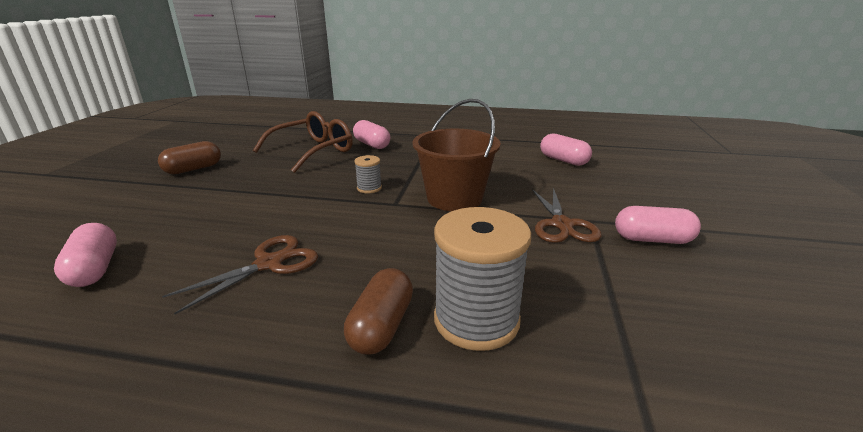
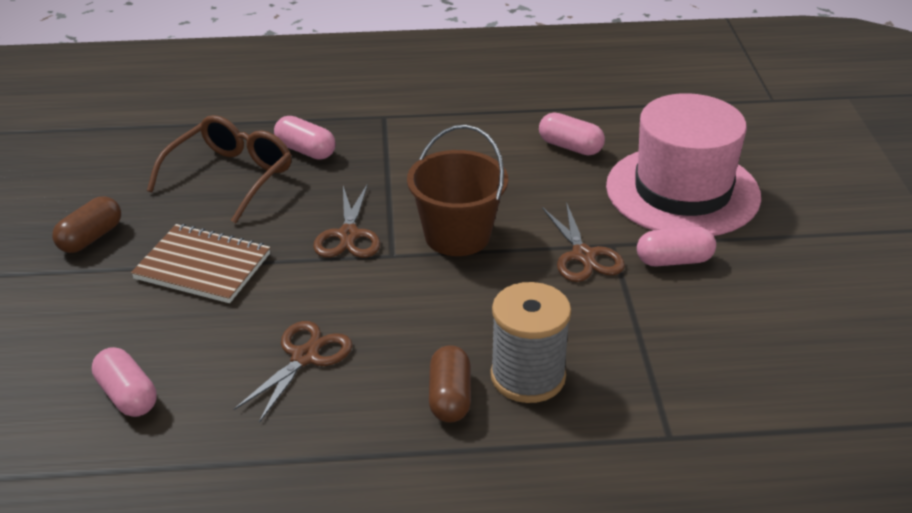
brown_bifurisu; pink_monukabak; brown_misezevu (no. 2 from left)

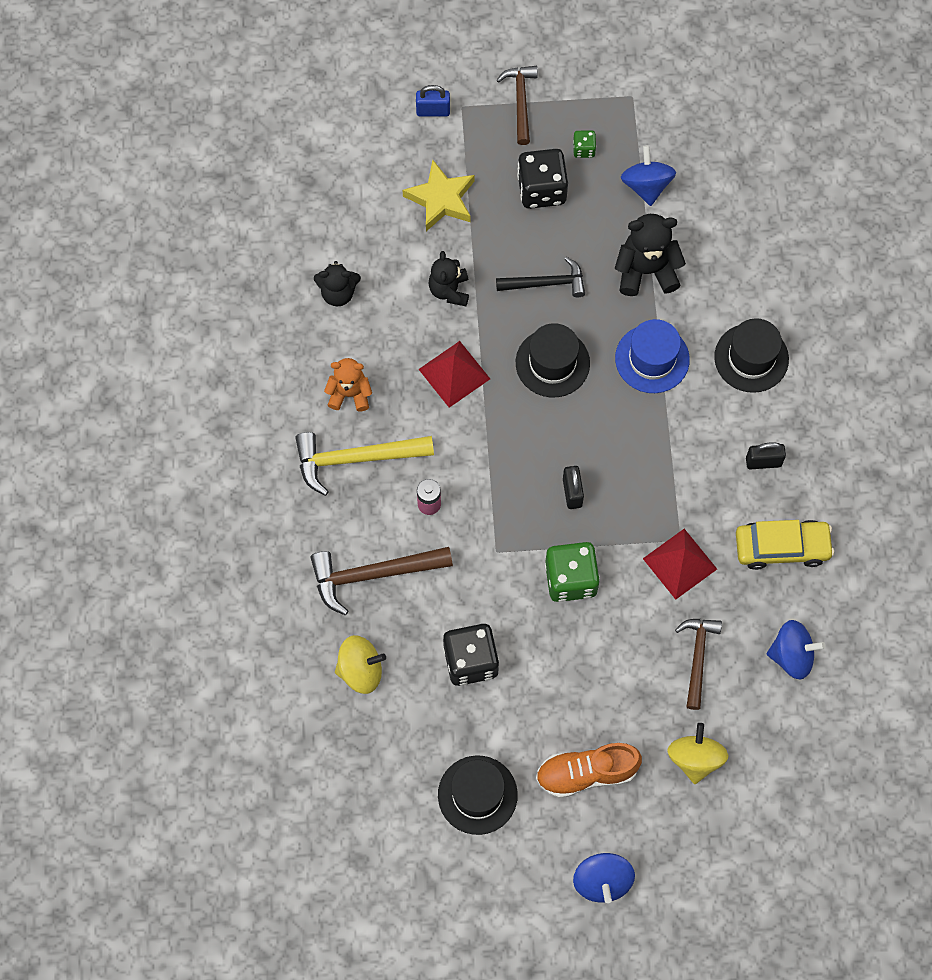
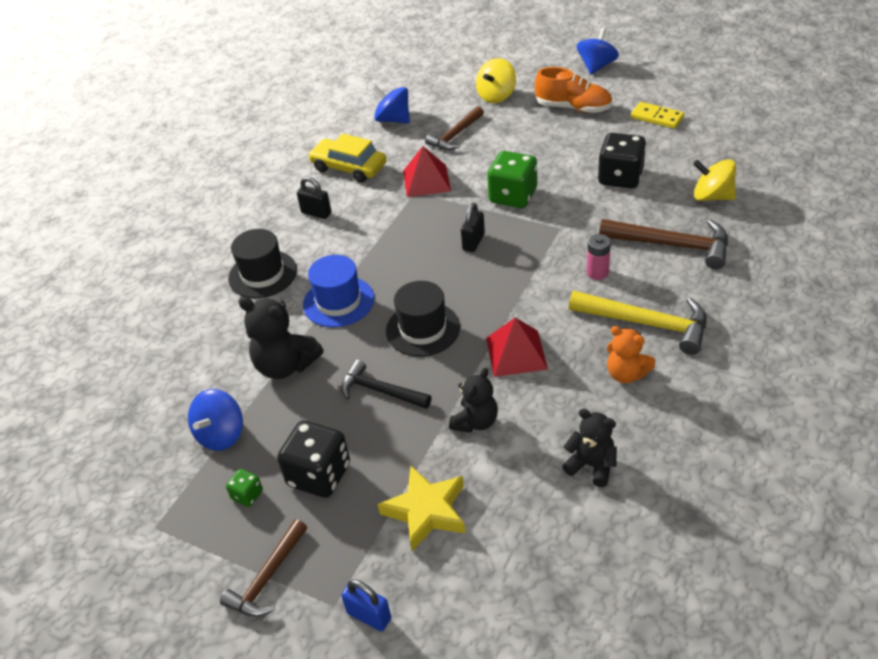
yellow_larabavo

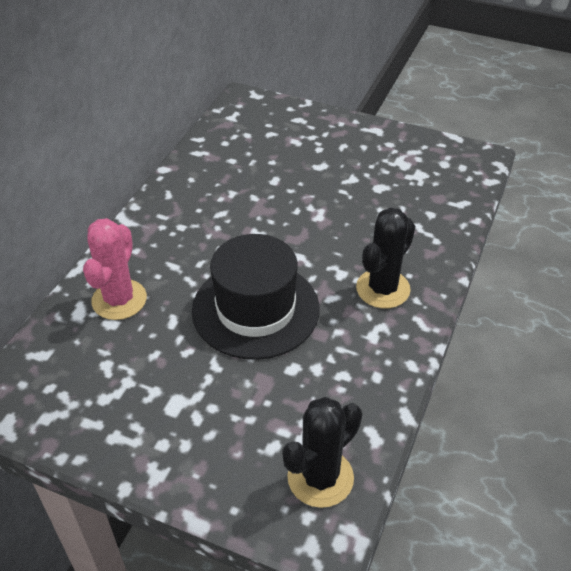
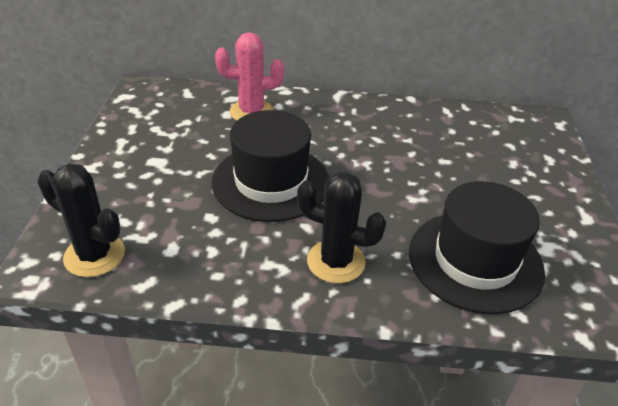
black_monukabak (no. 2 from left)

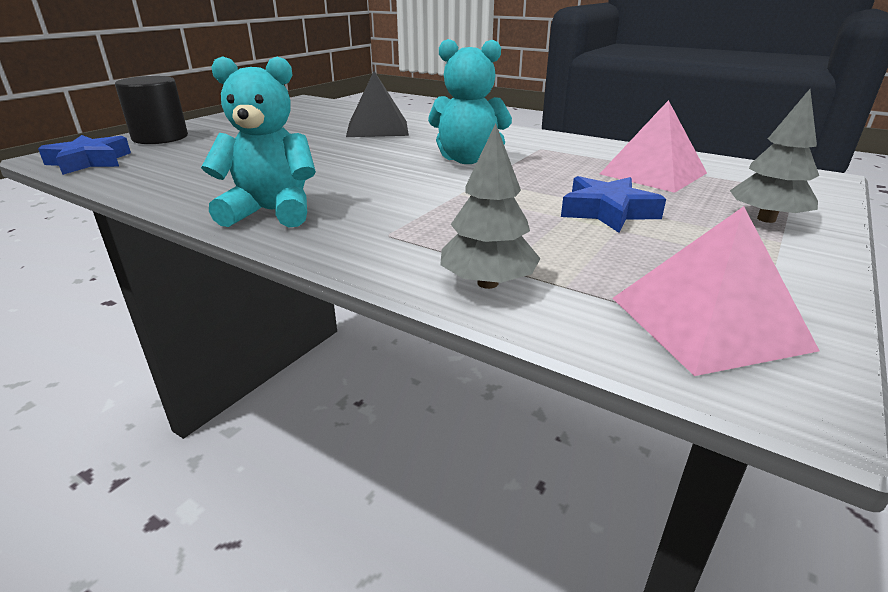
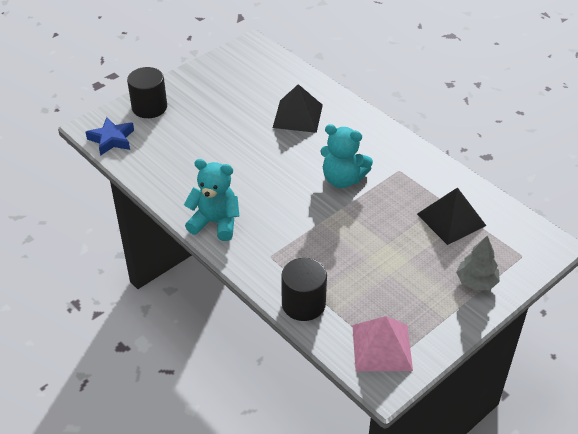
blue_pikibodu (no. 2 from left in the first image); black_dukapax (no. 2 from left); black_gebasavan (no. 2 from left)

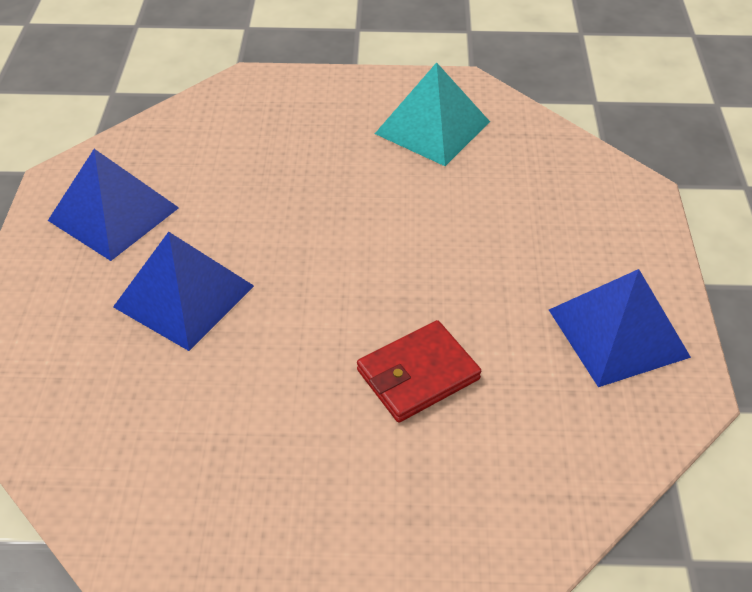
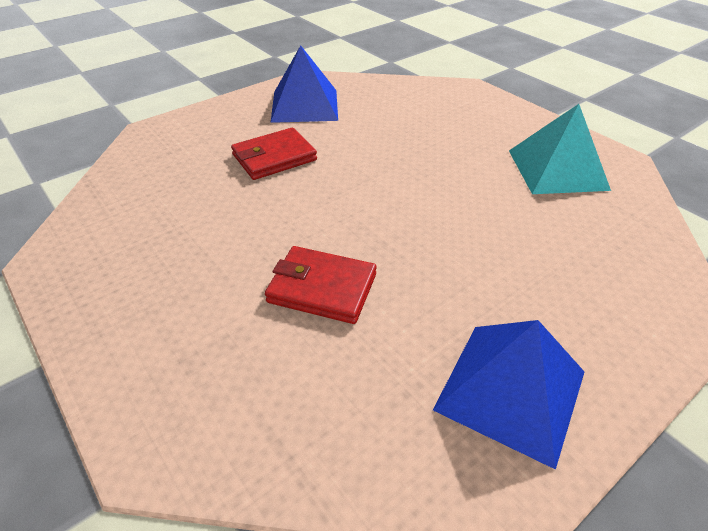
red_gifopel (no. 1 from left)

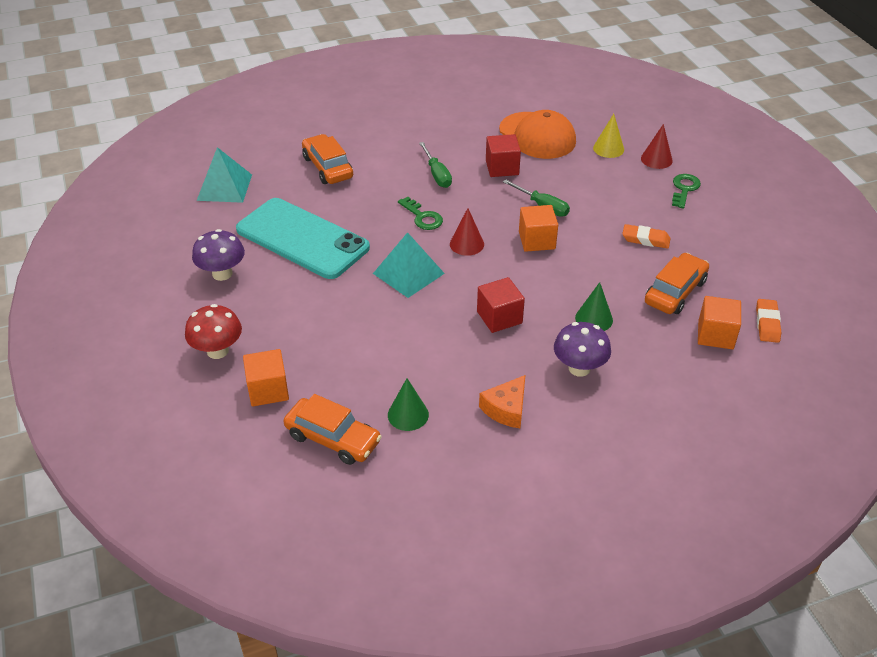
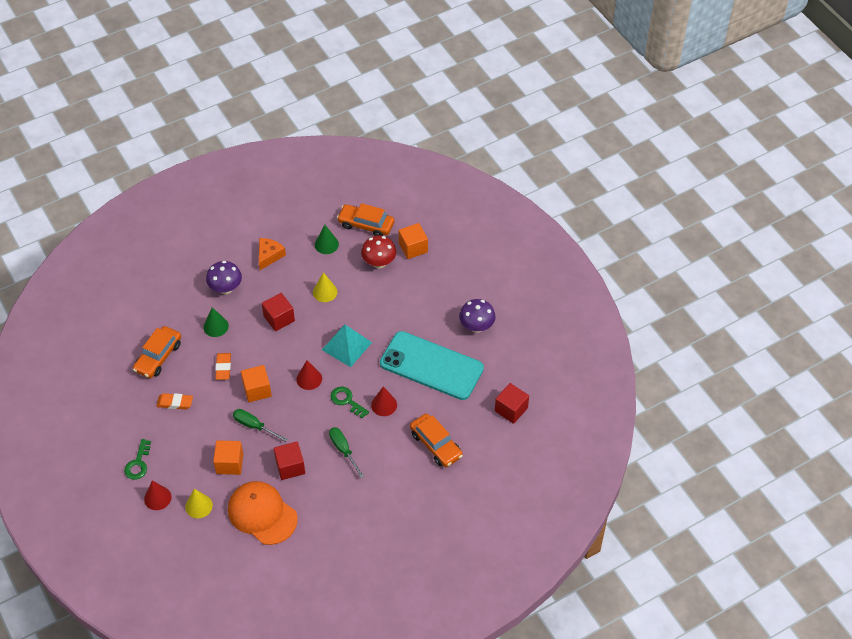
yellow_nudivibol (no. 2 from left); red_nudivibol (no. 3 from left); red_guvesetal; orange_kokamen (no. 1 from left); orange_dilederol (no. 2 from left); red_kokamen (no. 3 from left)

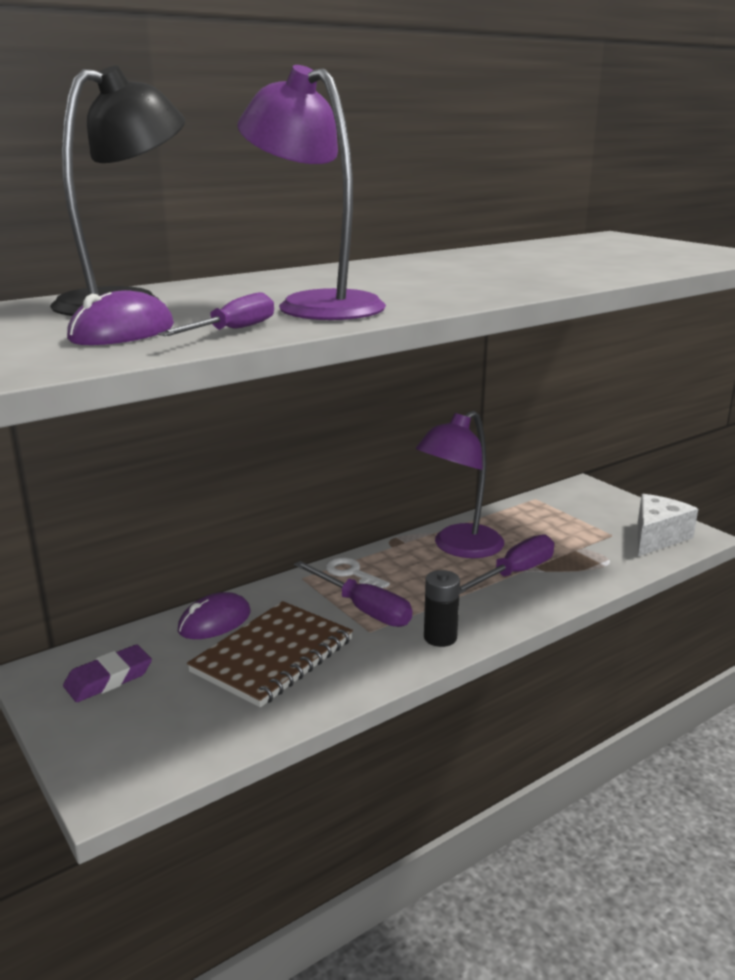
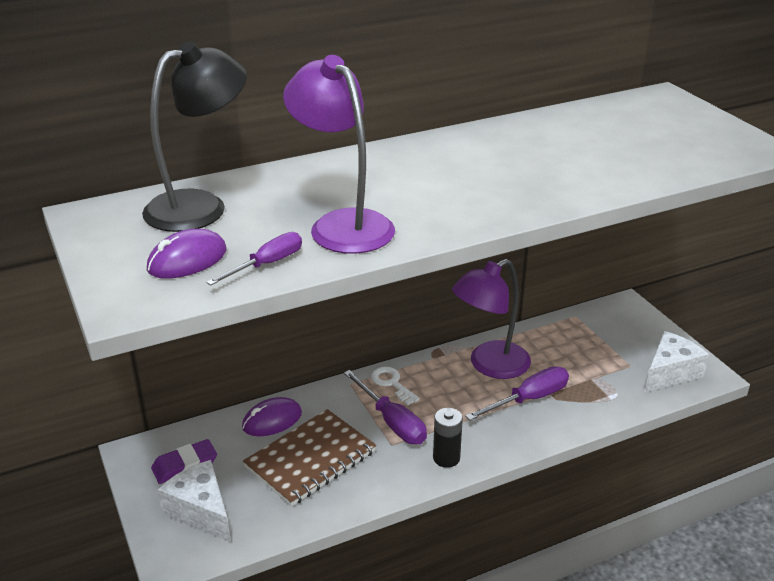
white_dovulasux (no. 1 from left)

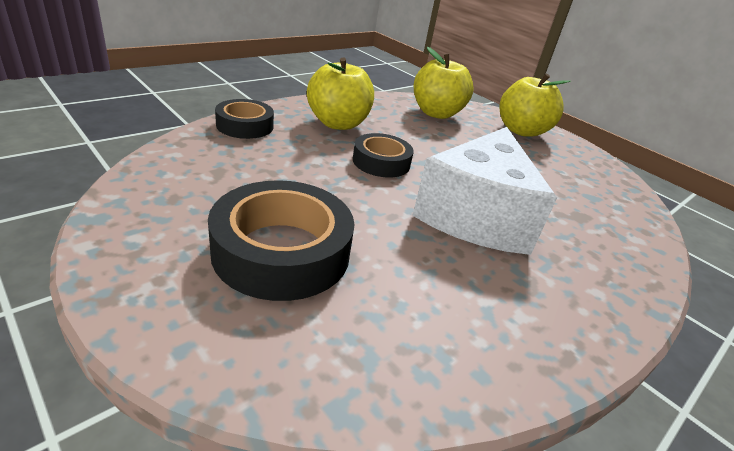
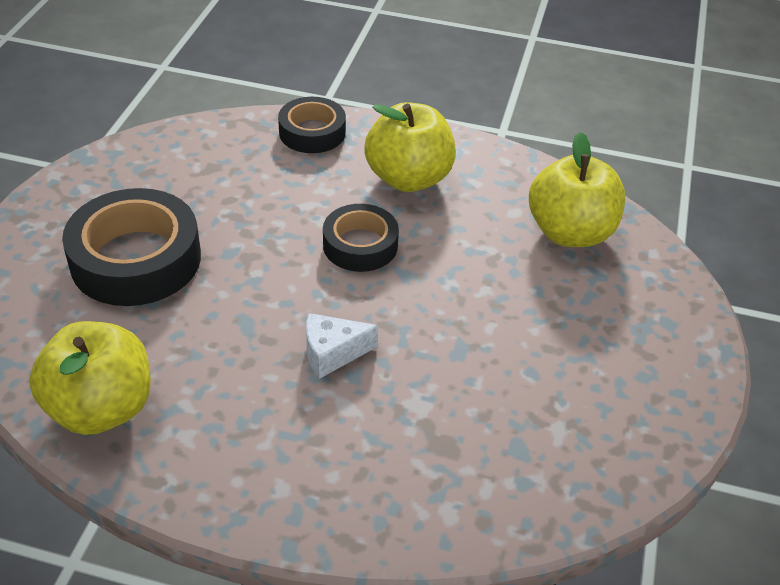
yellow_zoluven (no. 1 from left); white_dovulasux

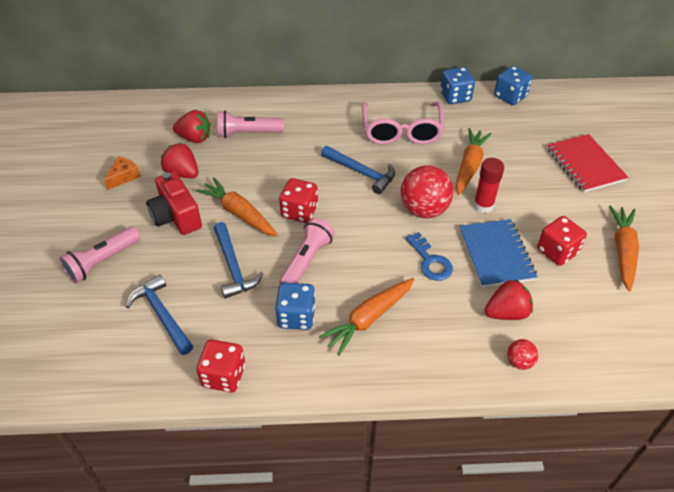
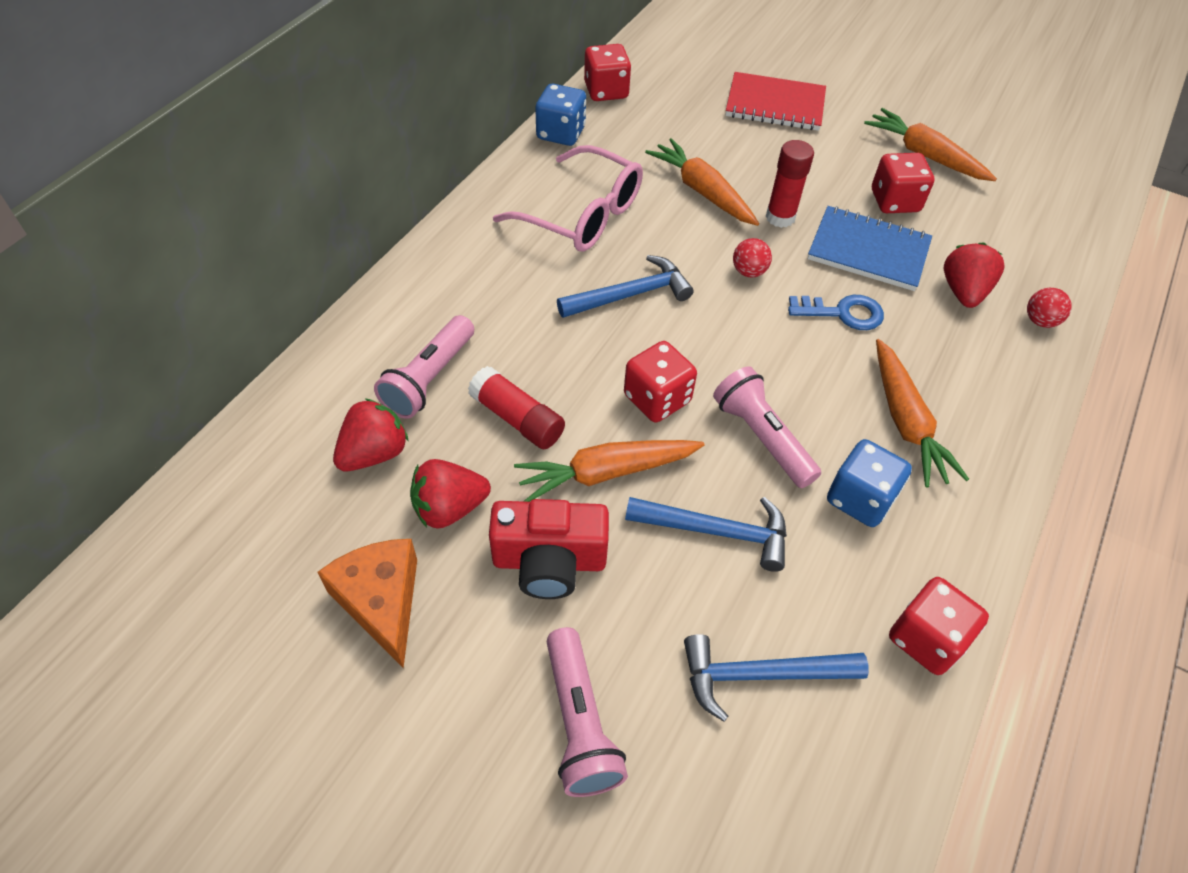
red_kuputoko (no. 1 from left); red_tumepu (no. 1 from left); orange_dovulasux; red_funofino (no. 1 from left)

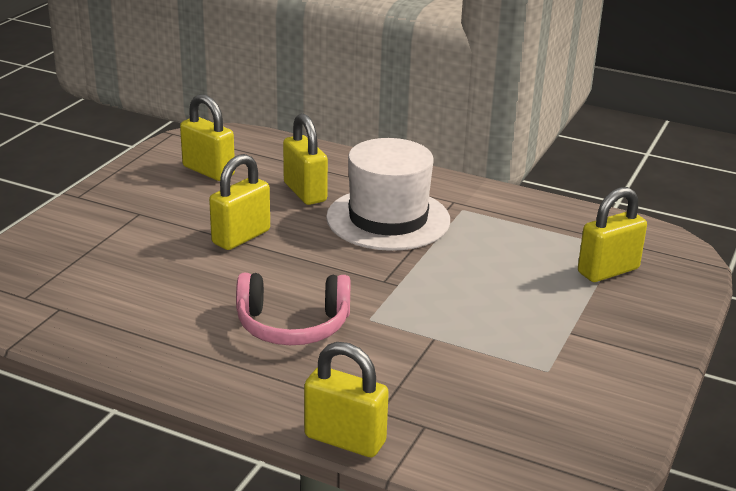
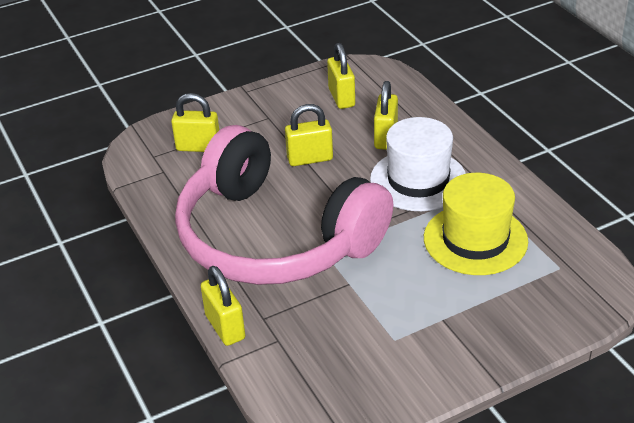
yellow_monukabak; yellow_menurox (no. 1 from left); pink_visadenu

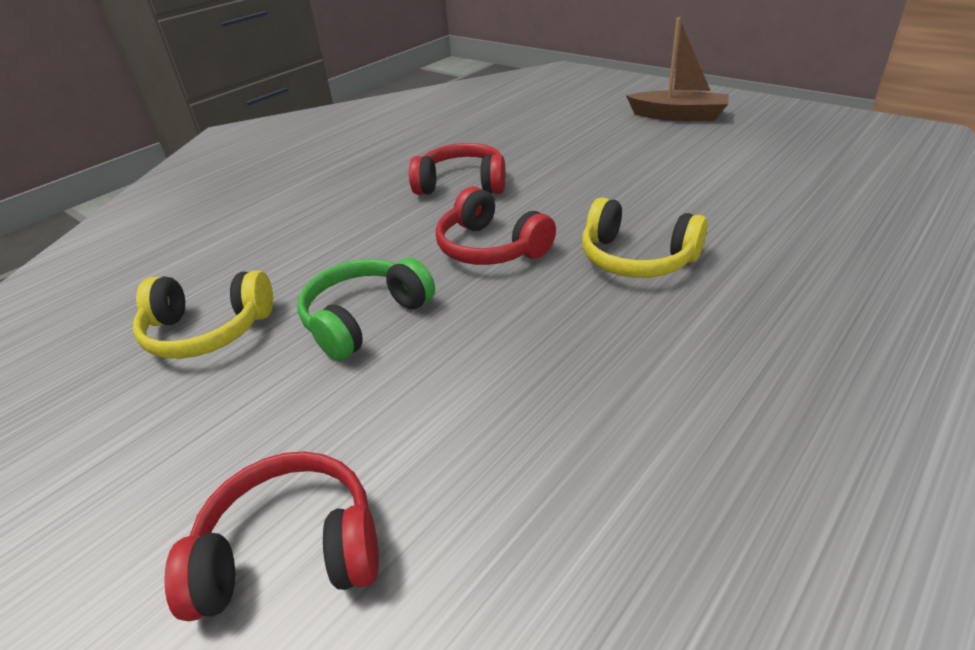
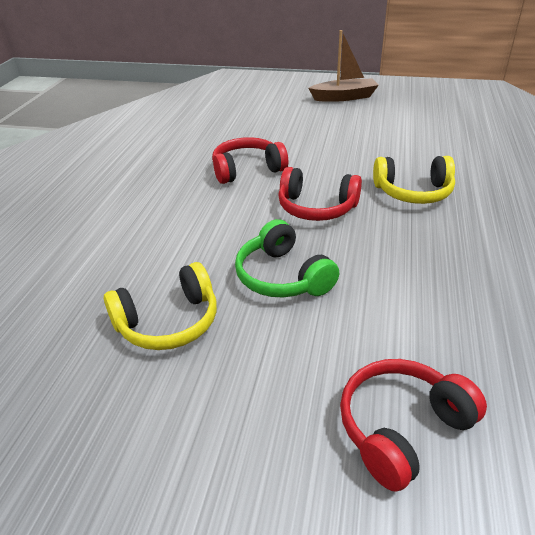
green_visadenu

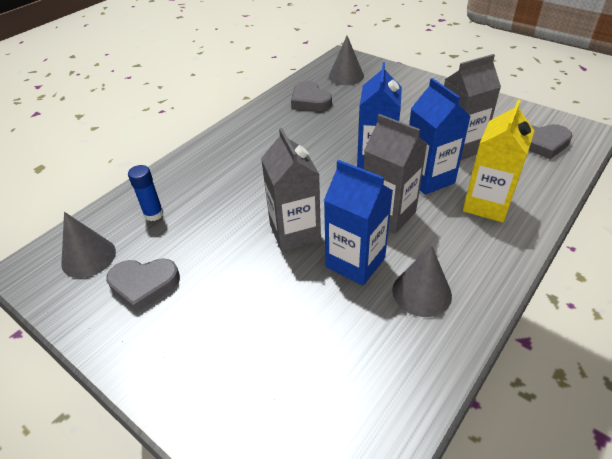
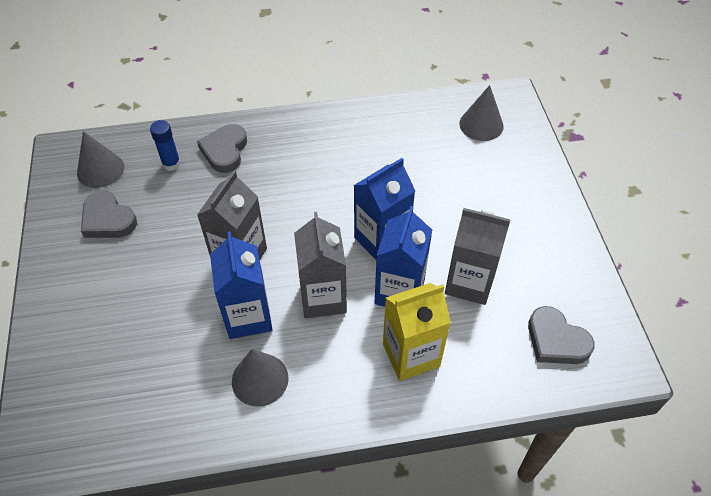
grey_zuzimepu (no. 2 from left)

